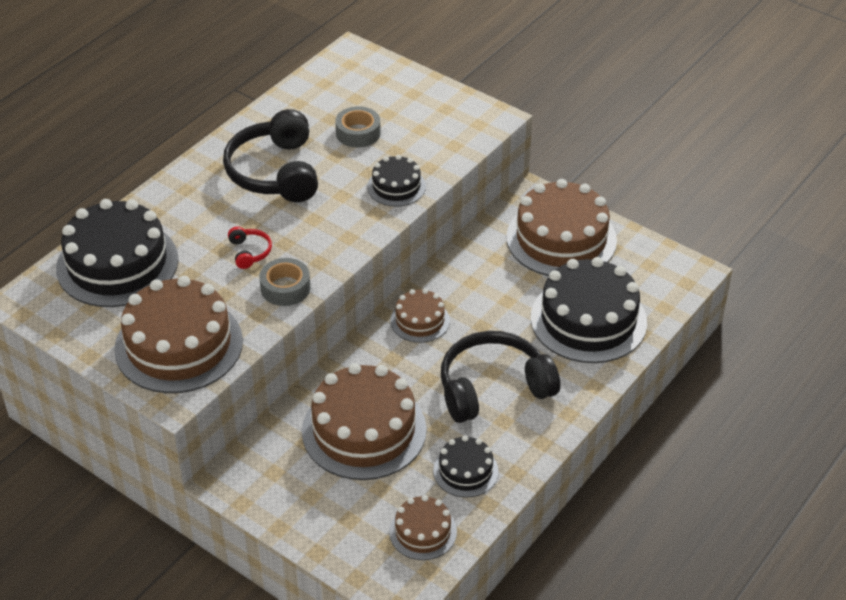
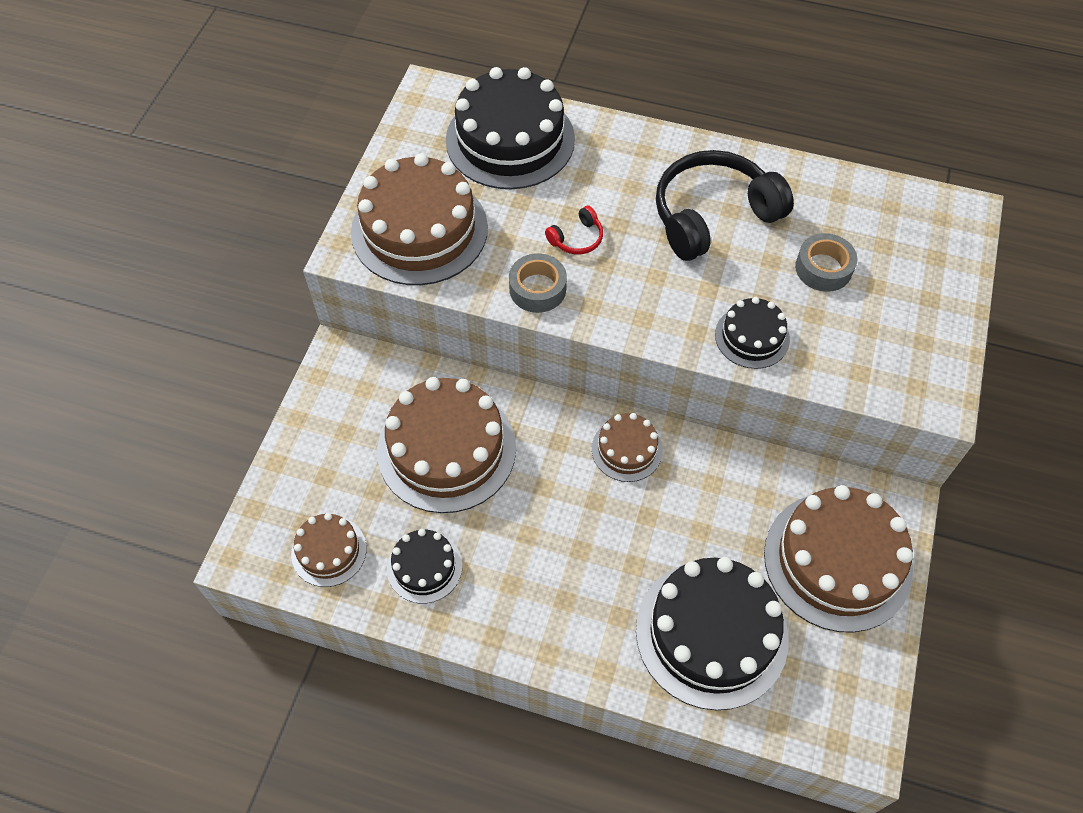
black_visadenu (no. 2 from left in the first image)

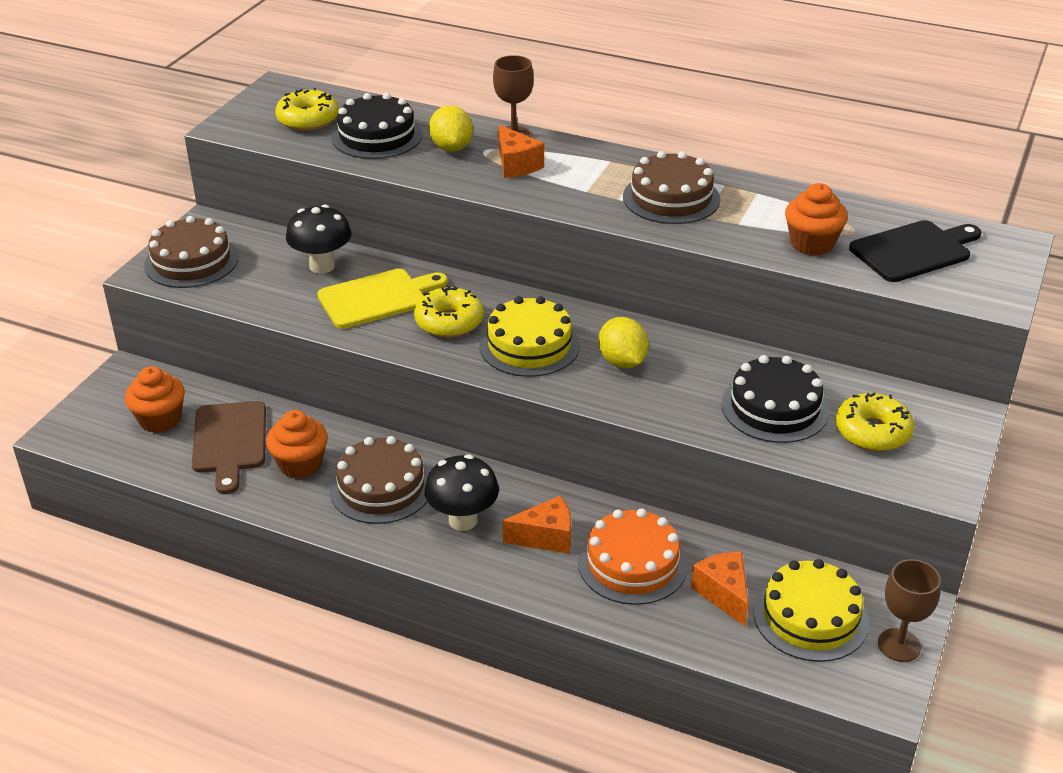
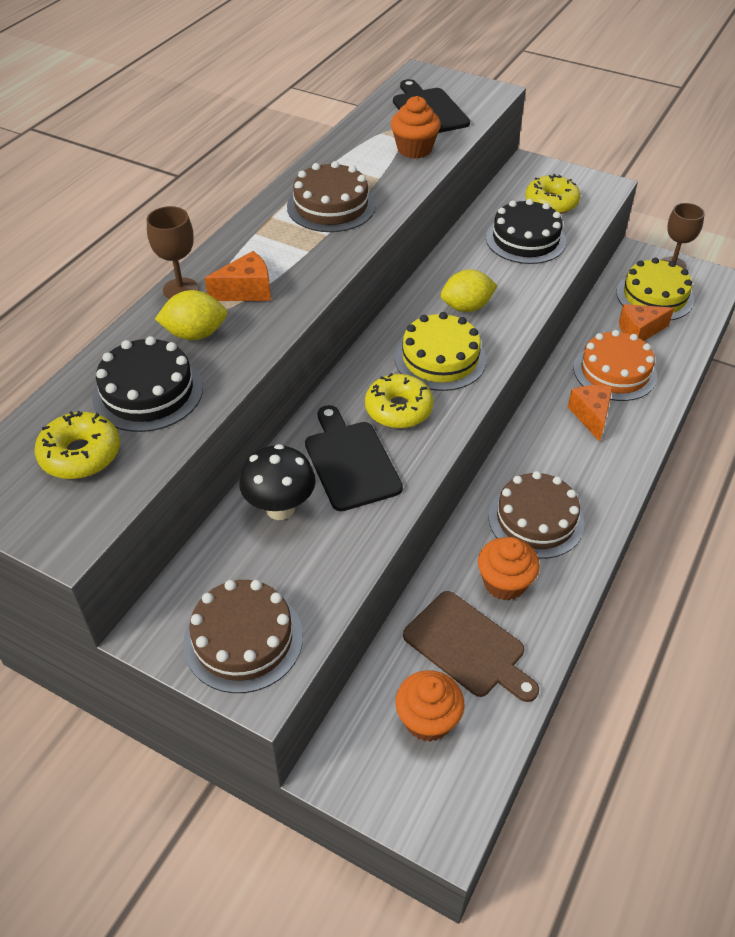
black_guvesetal (no. 2 from left in the first image); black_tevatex (no. 1 from left); brown_tevatex

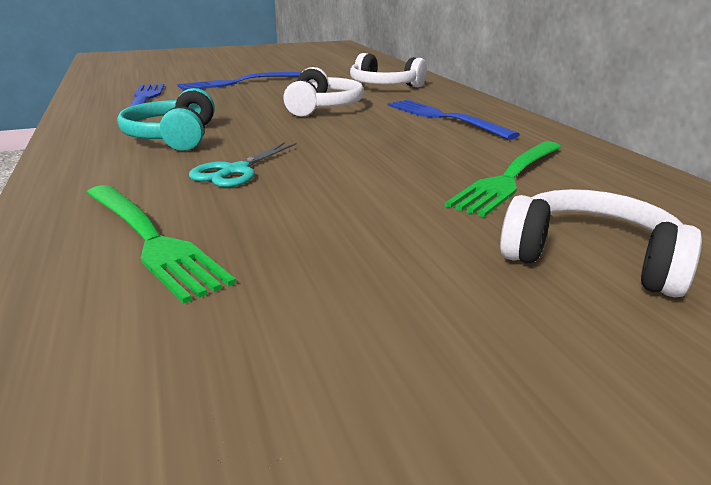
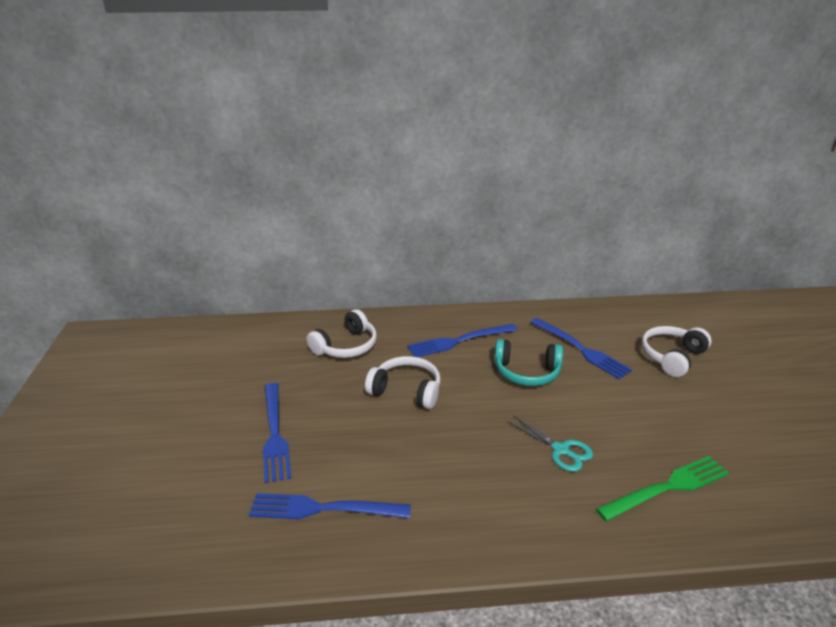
turquoise_visadenu; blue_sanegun (no. 4 from left)

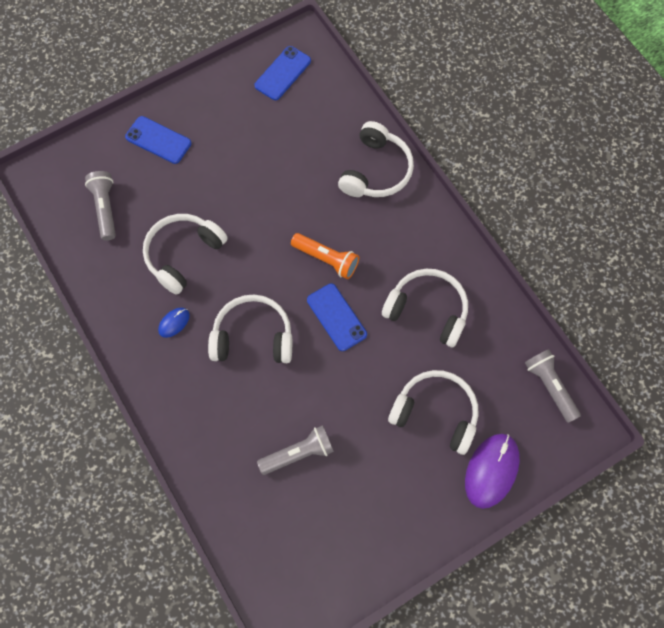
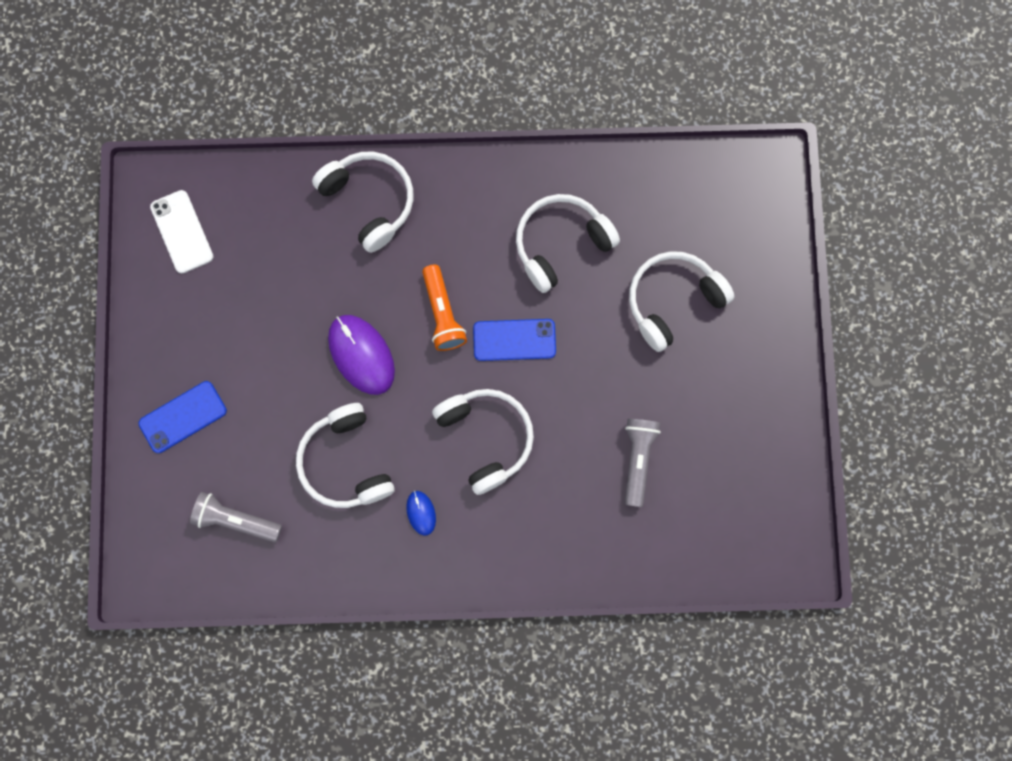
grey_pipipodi (no. 3 from left in the first image); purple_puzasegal; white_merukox; white_visadenu (no. 3 from left); orange_pipipodi

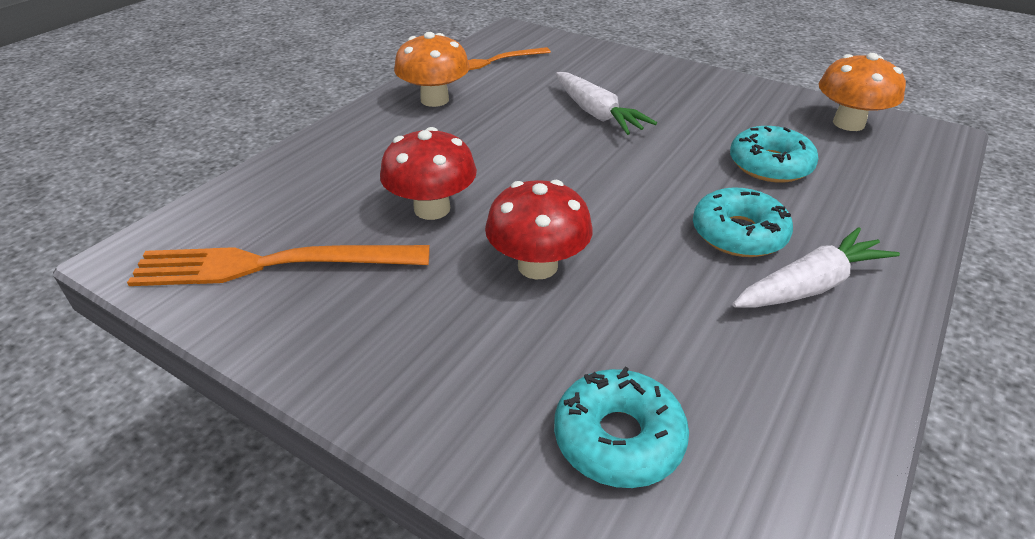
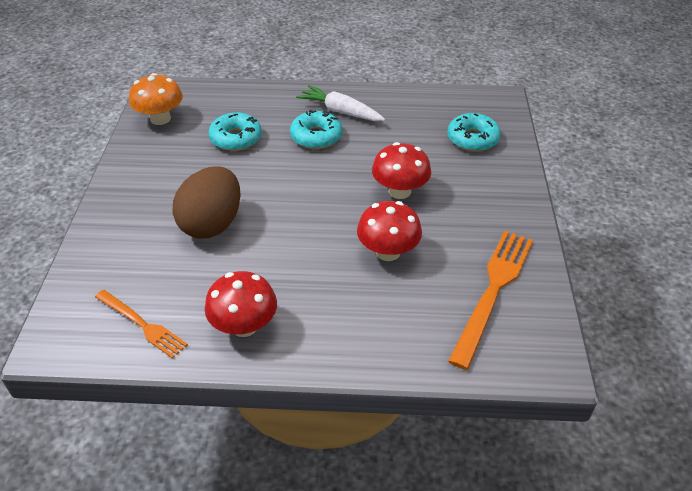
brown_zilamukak; red_guvesetal (no. 1 from left); orange_sanegun (no. 2 from left)

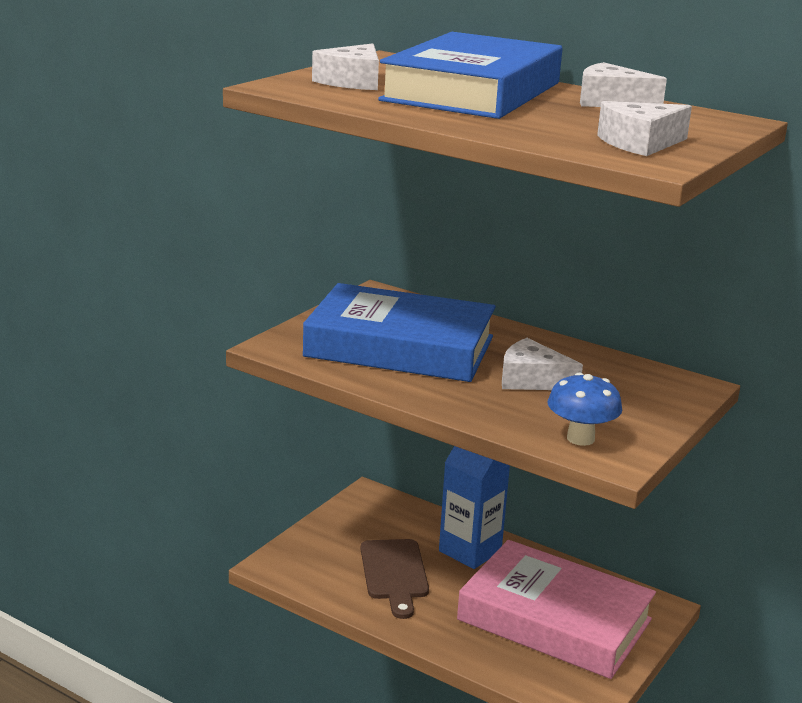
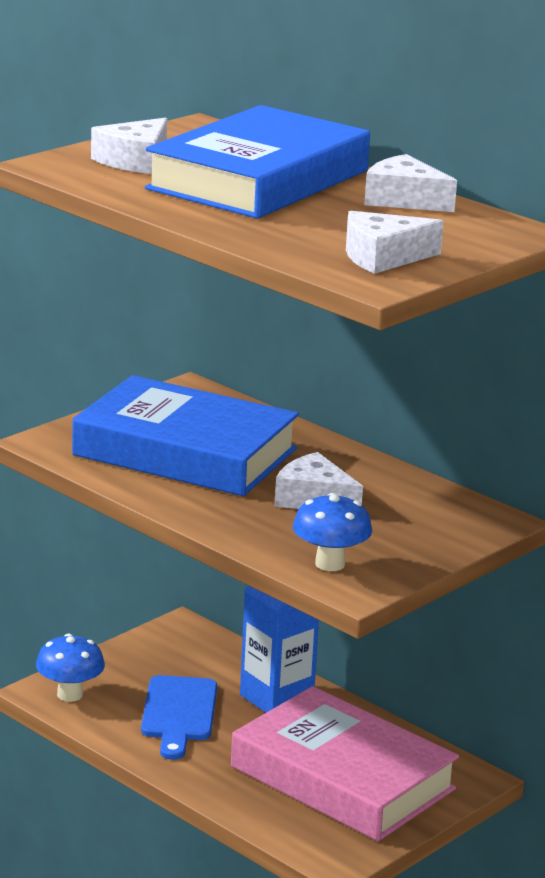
blue_guvesetal (no. 1 from left); blue_tevatex

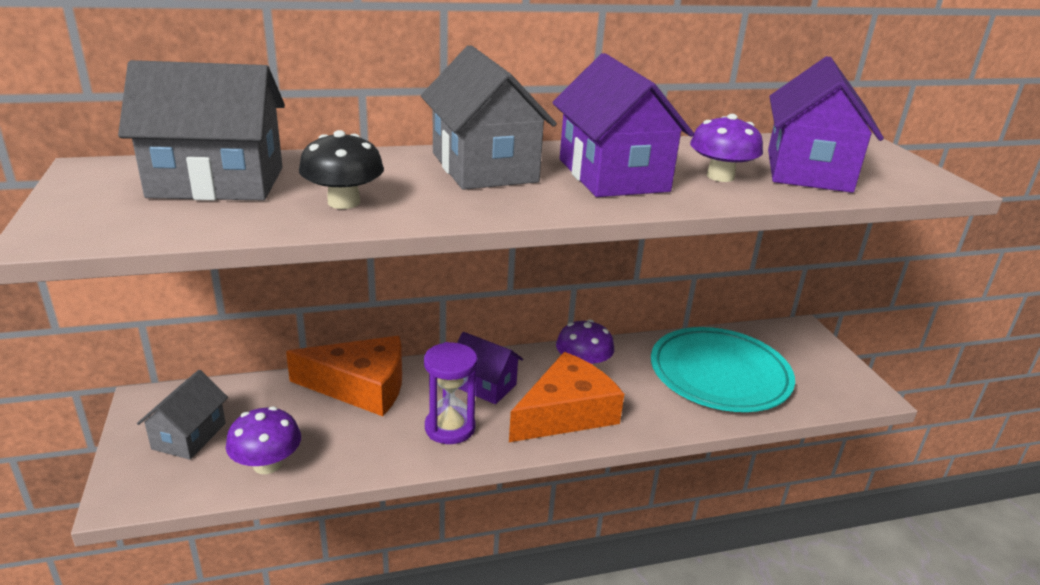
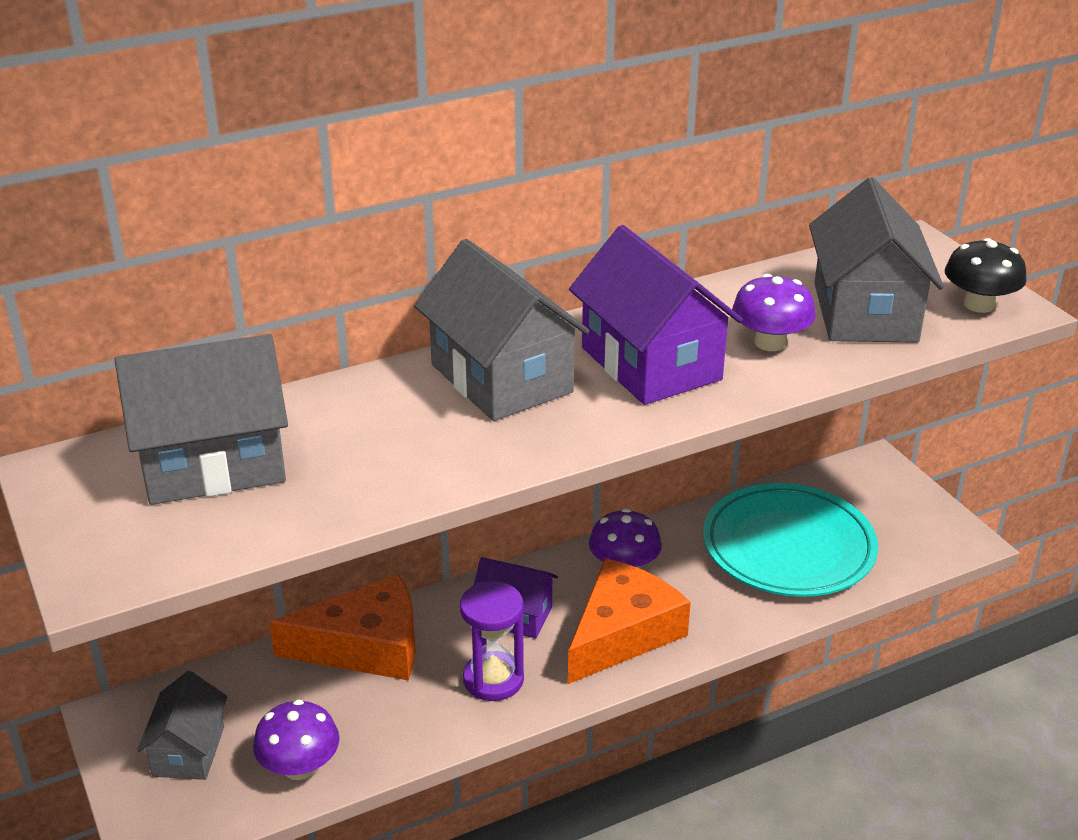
black_guvesetal; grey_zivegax (no. 4 from left)

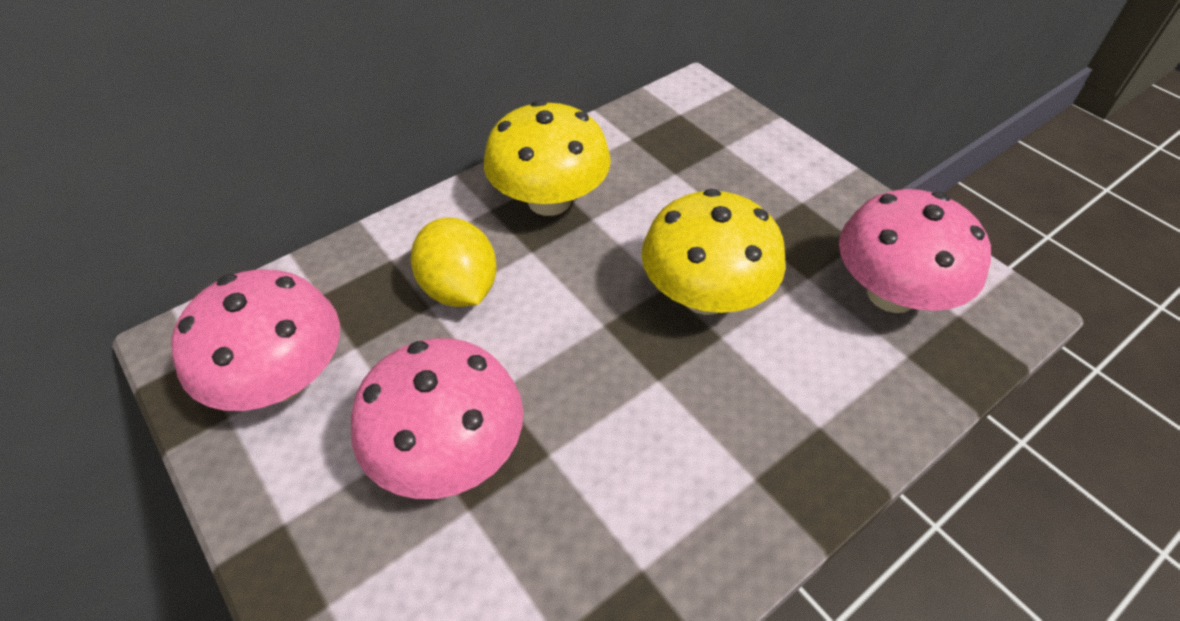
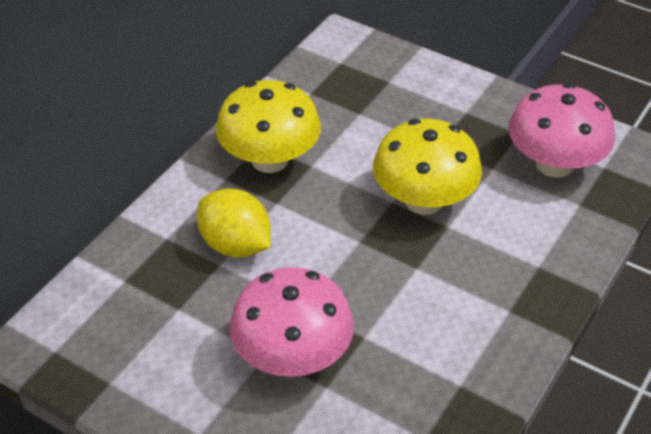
pink_guvesetal (no. 1 from left in the first image)

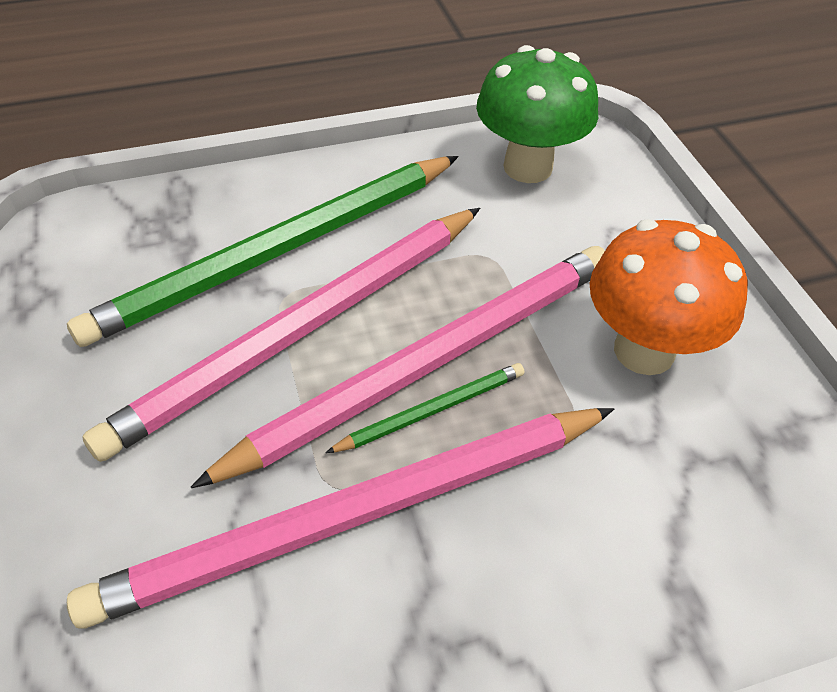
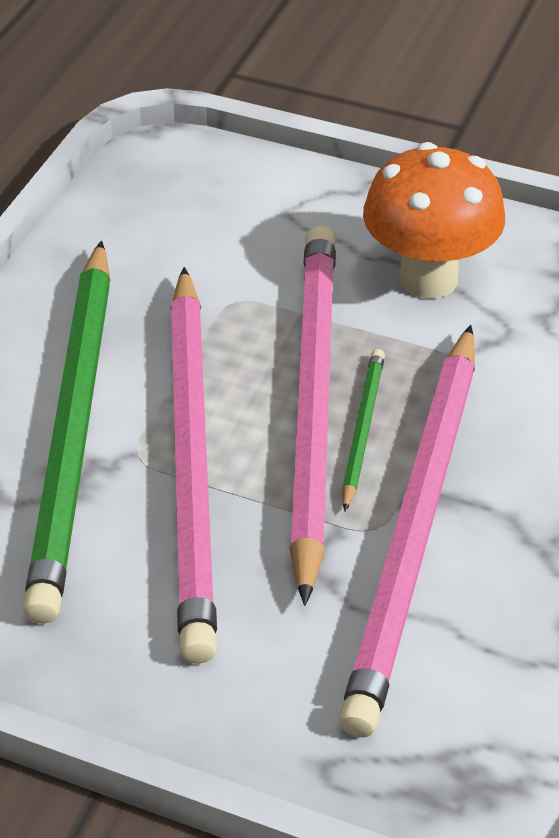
green_guvesetal

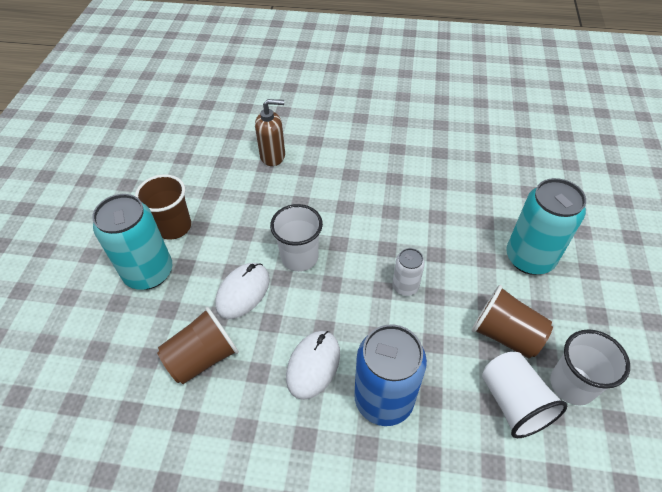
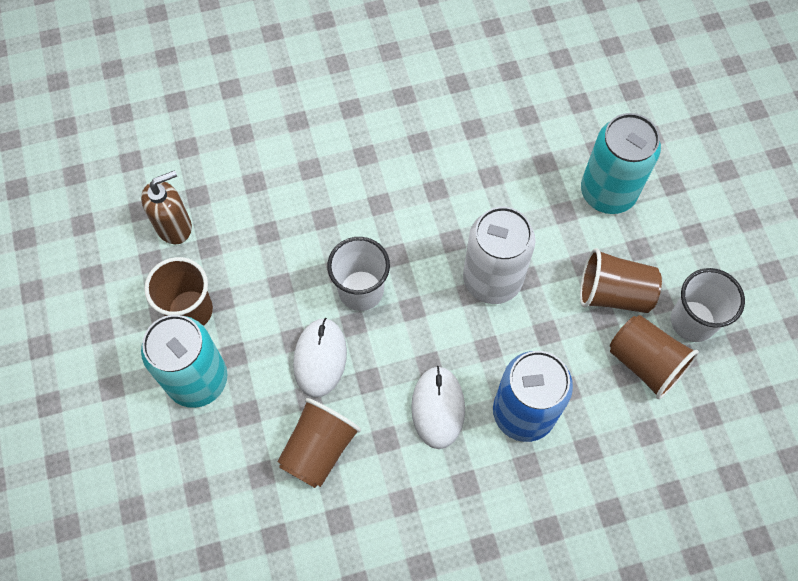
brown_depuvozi; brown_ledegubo (no. 4 from left); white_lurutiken

